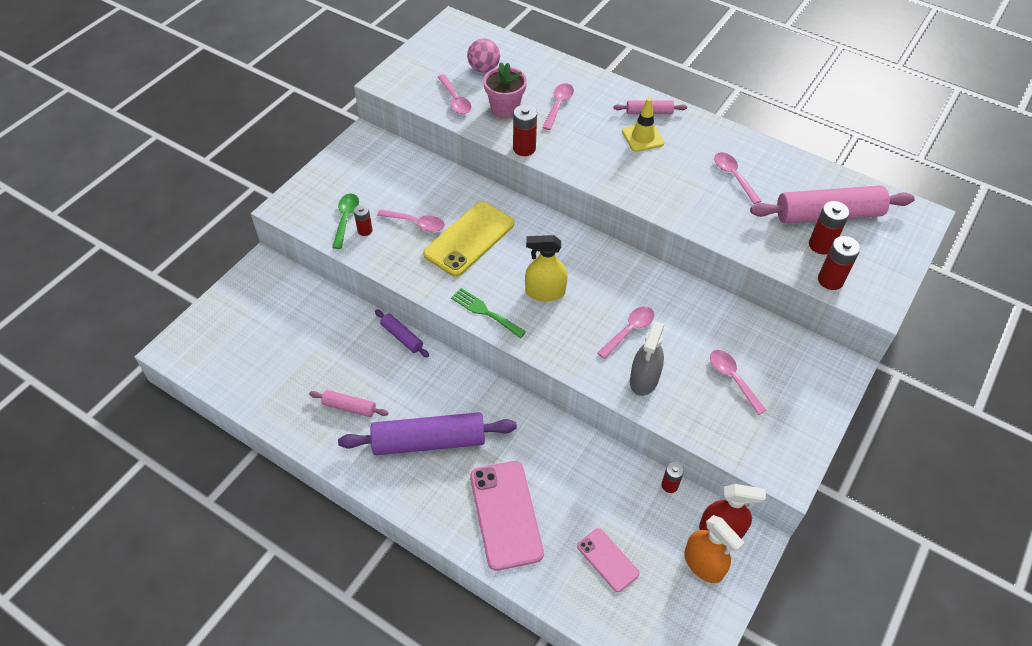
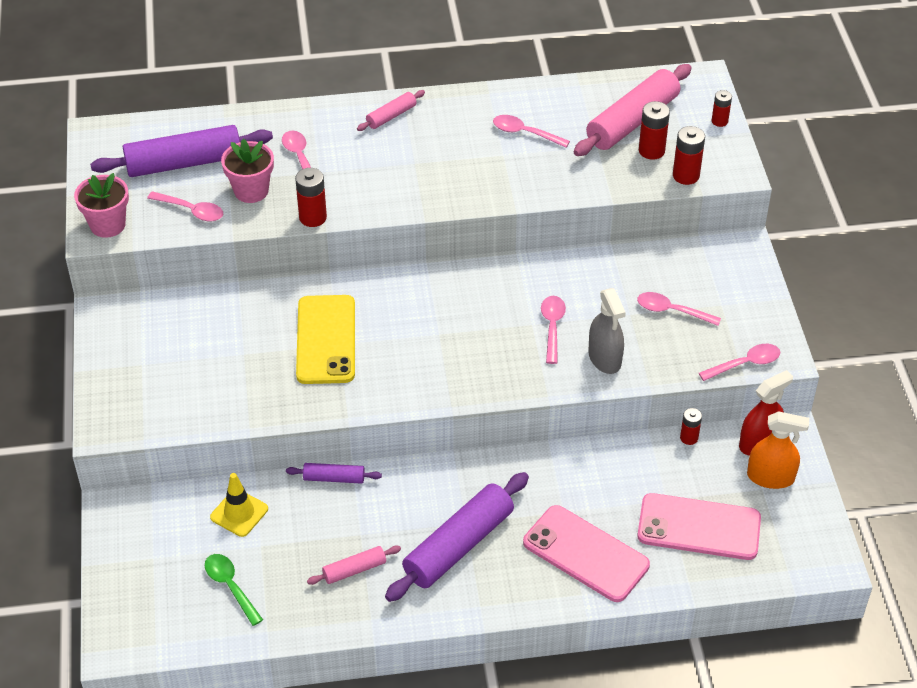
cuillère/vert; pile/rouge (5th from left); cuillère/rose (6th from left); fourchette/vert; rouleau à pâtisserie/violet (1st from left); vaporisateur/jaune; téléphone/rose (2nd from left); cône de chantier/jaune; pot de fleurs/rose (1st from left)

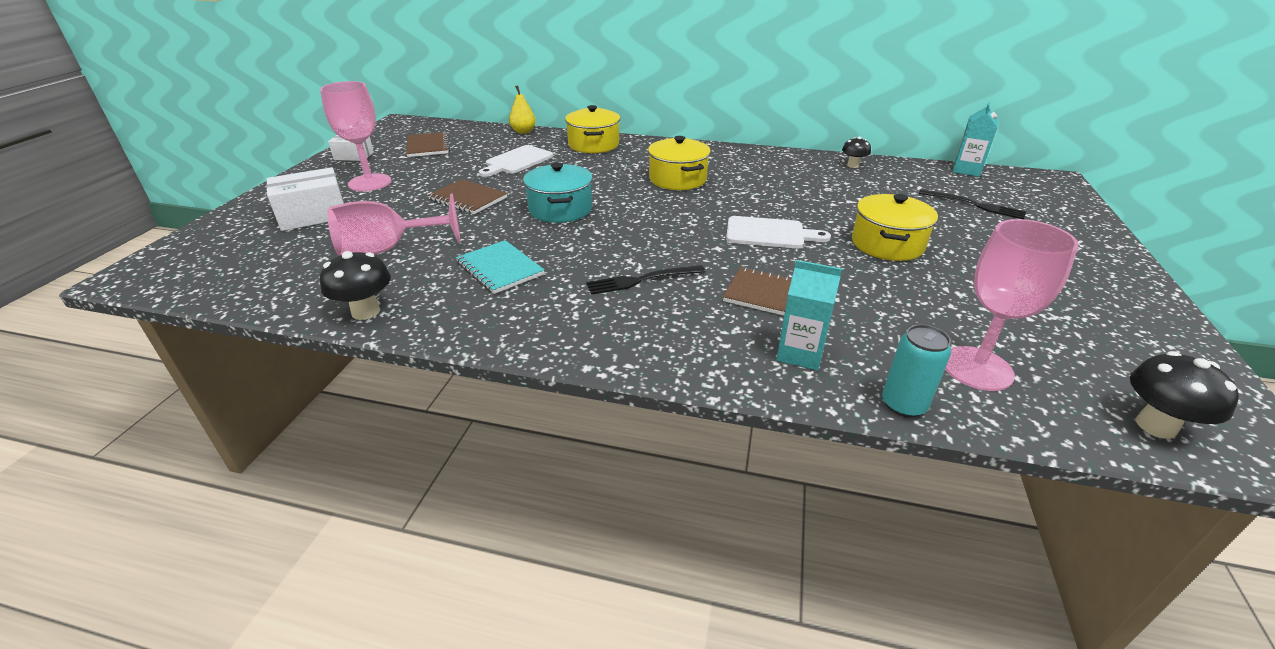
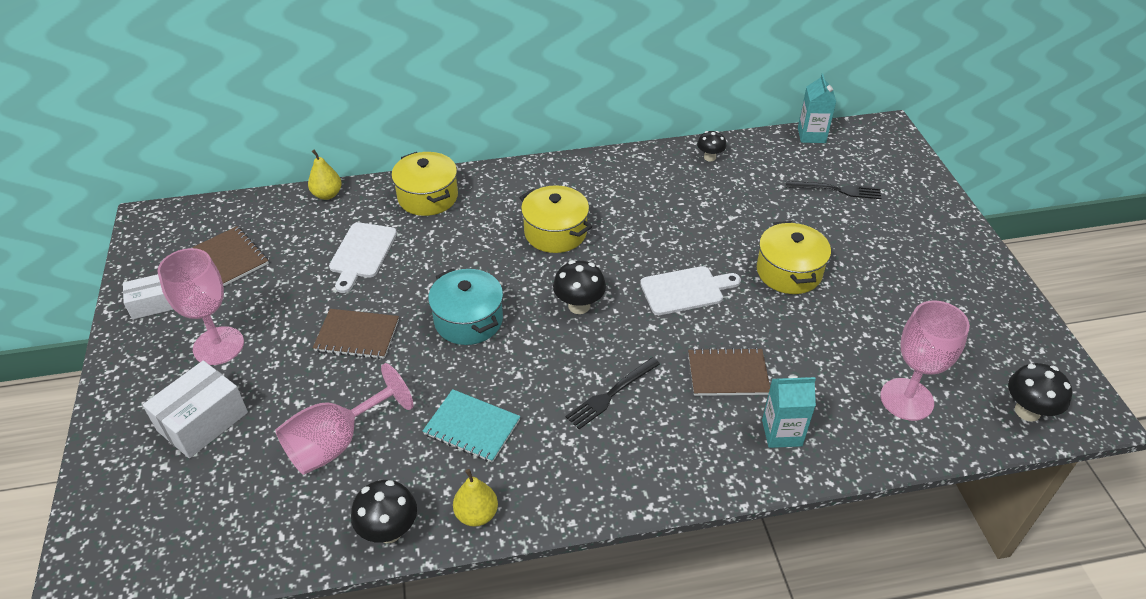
canette/turquoise; poire/jaune (2nd from left); champignon/noir (2nd from left)

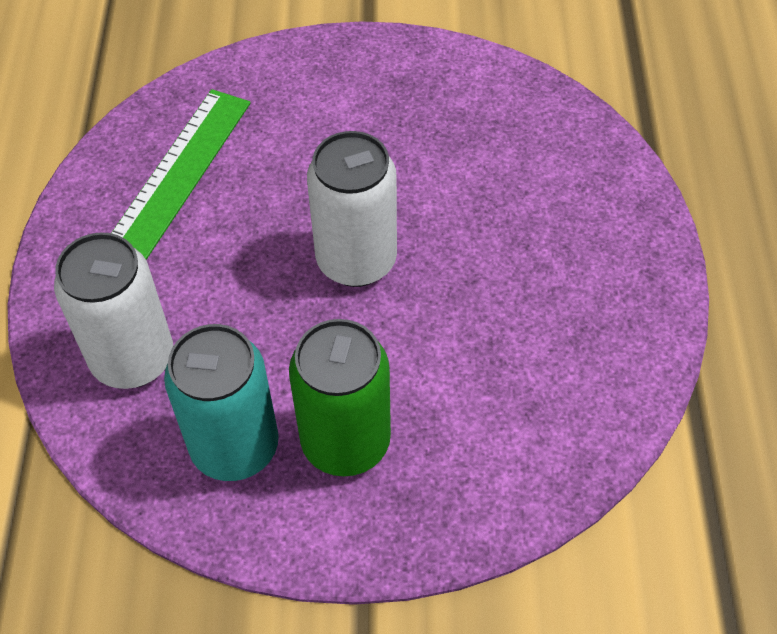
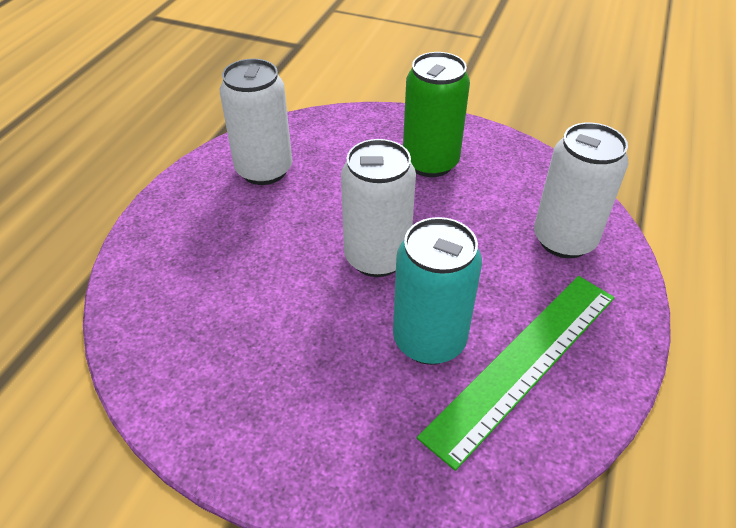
canette/turquoise; canette/blanc (1st from left)

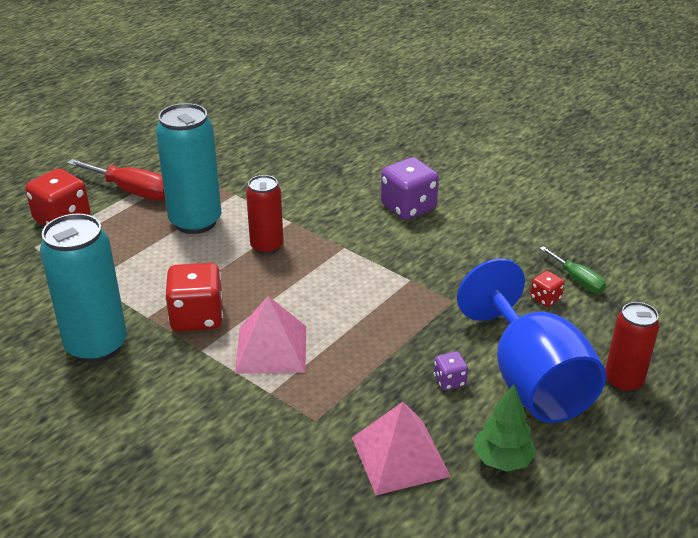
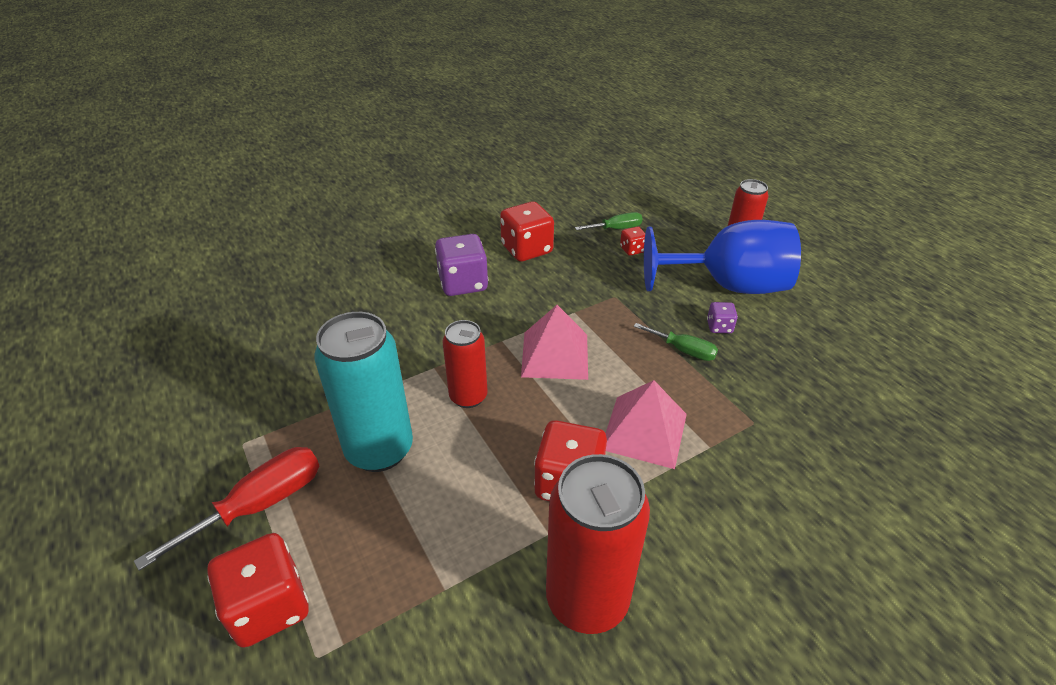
canette/rouge (2nd from left); pyramide/rose (1st from left); arbre/vert; dé/rouge (2nd from left); tournevis/vert (2nd from left)

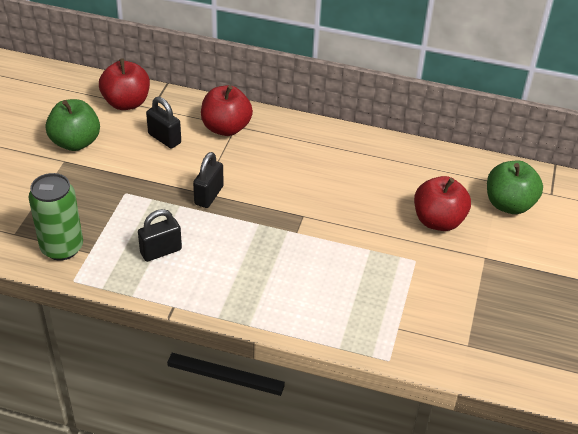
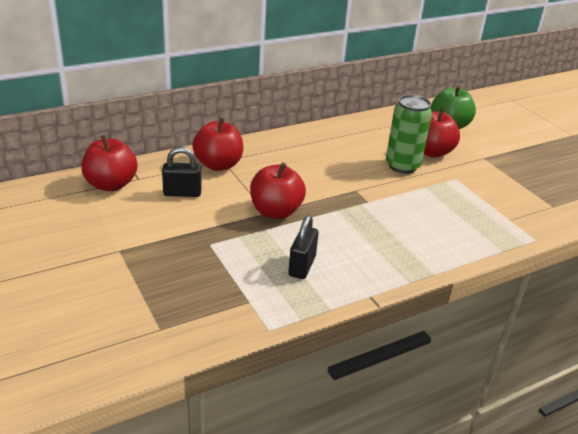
canette/vert; pomme/vert (1st from left in the first image); pomme/rouge (3rd from left)

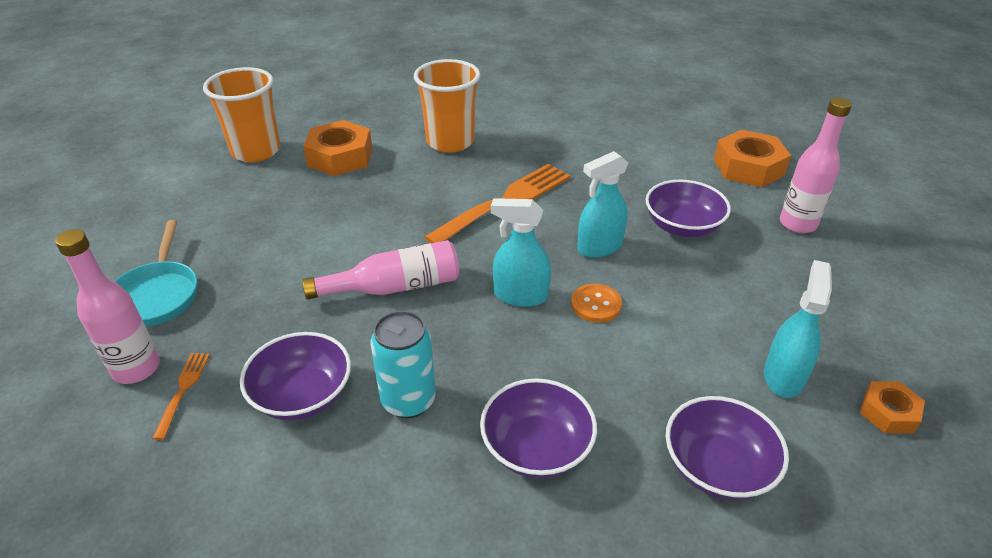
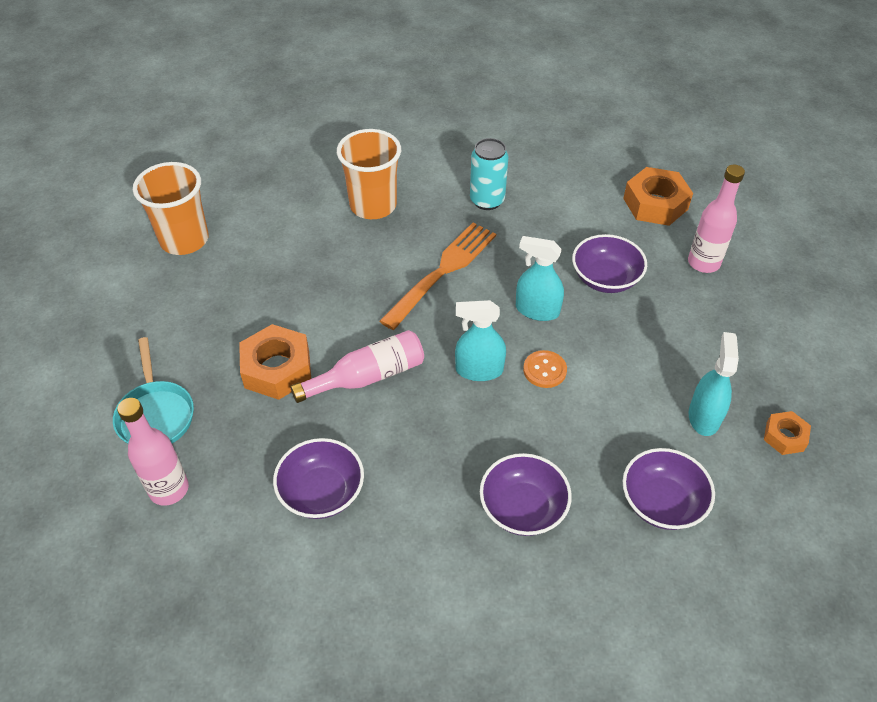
fourchette/orange (1st from left in the first image); écrou/orange (1st from left); canette/turquoise; vaporisateur/turquoise (2nd from left)

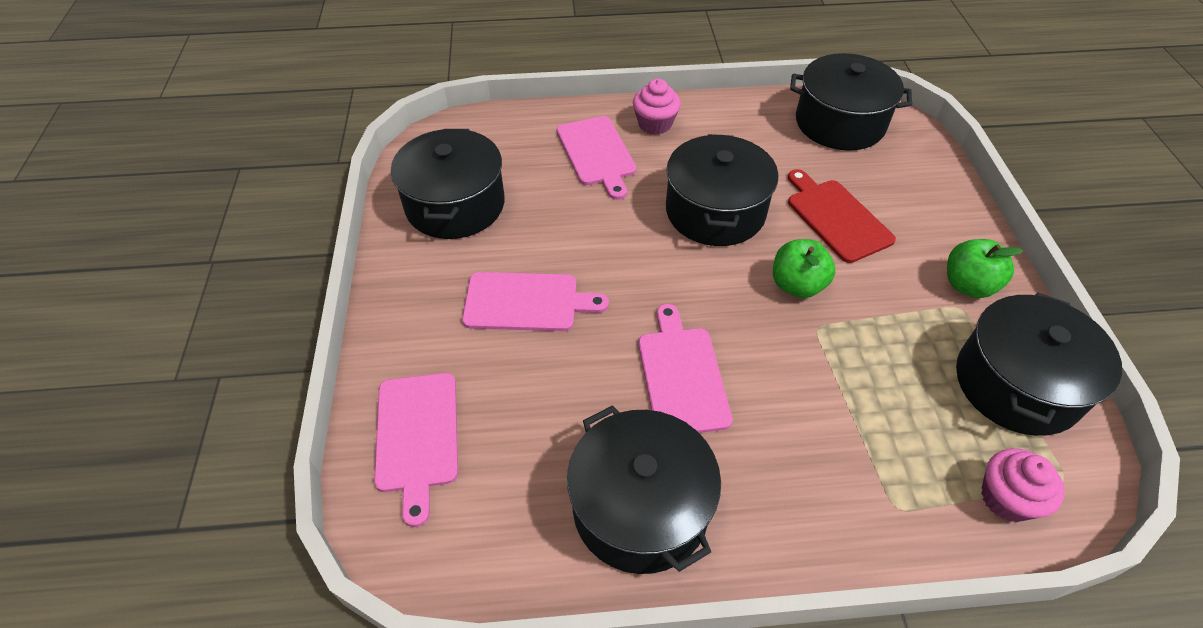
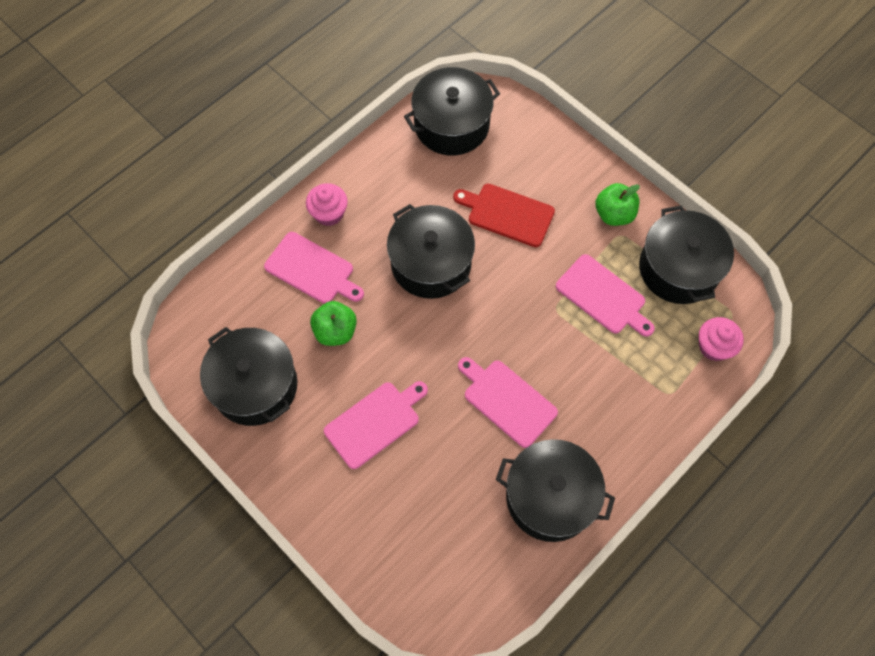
planche à découper/rose (4th from left); pomme/vert (1st from left)

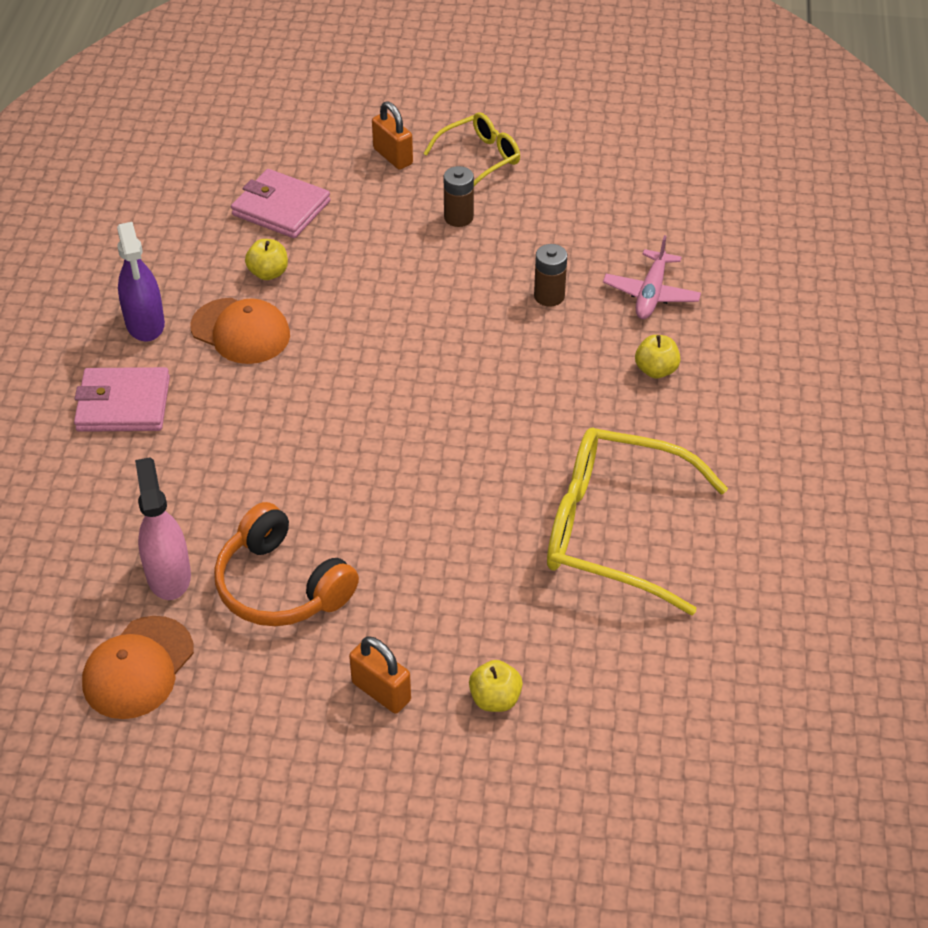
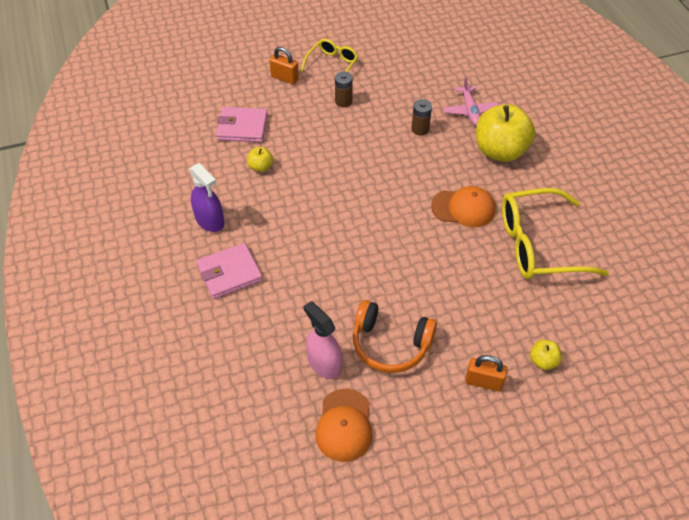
casquette/orange (2nd from left); pomme/jaune (2nd from left)

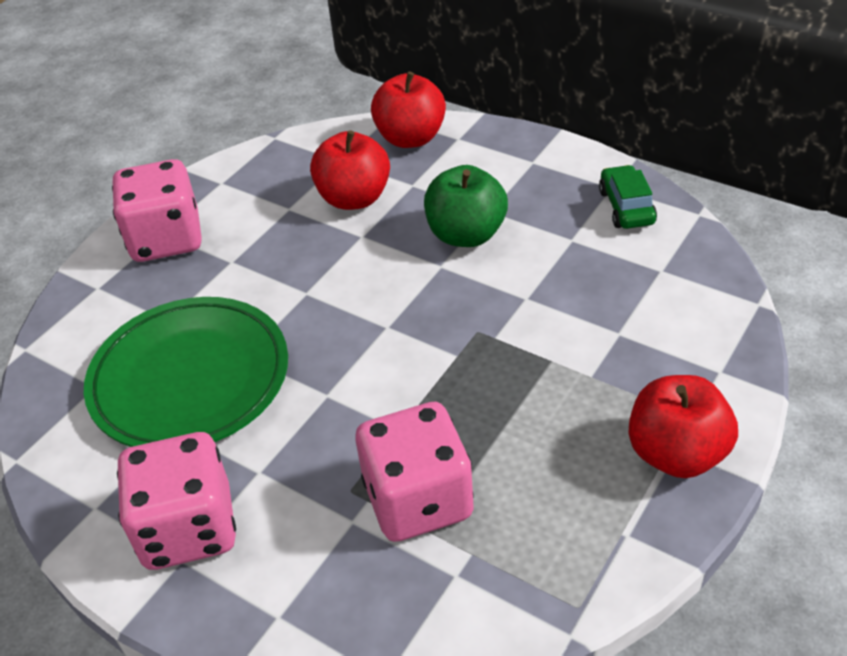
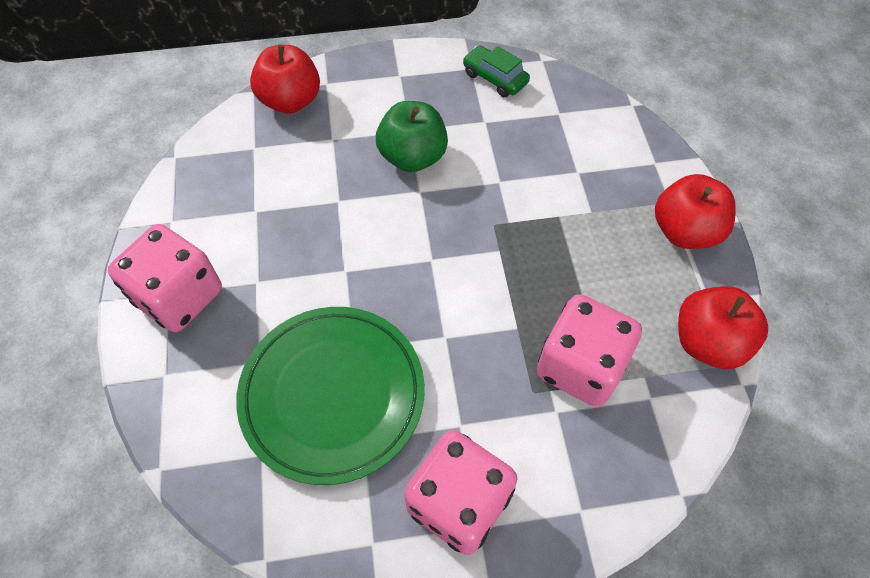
pomme/rouge (3rd from left)

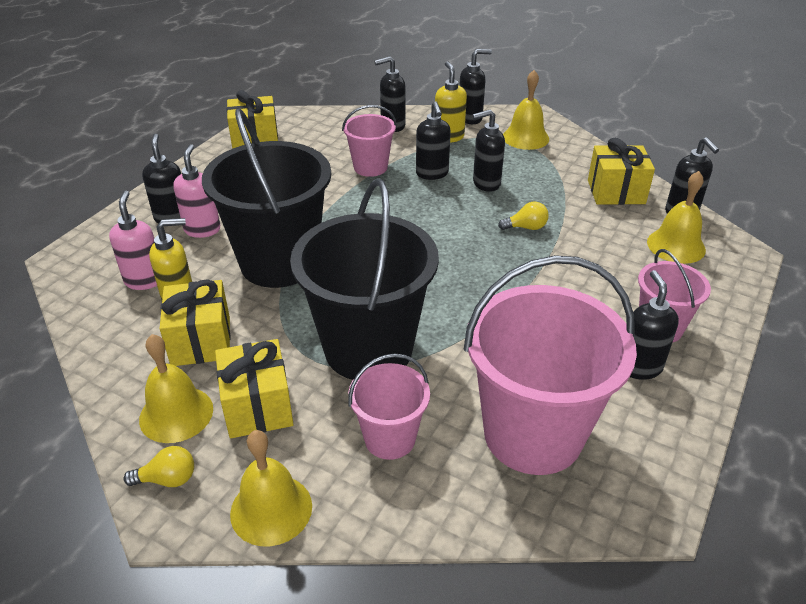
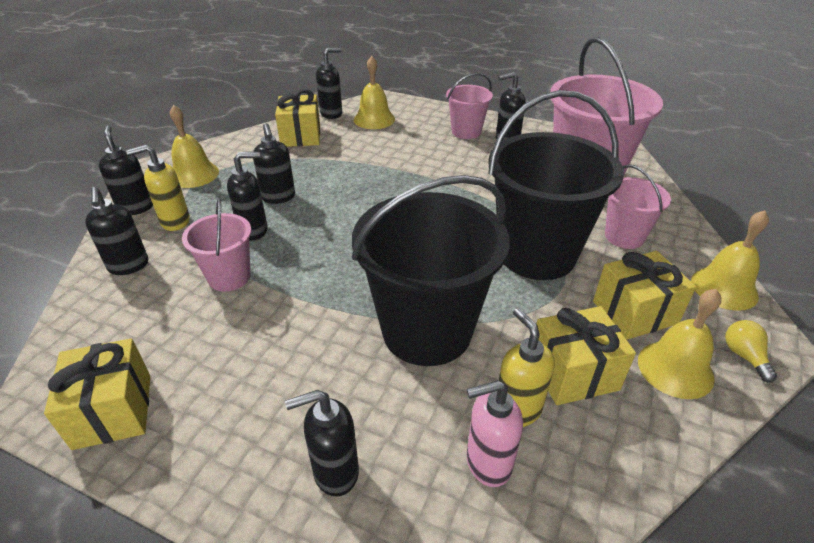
distributeur de savon/rose (2nd from left in the first image); ampoule/jaune (2nd from left in the first image)

